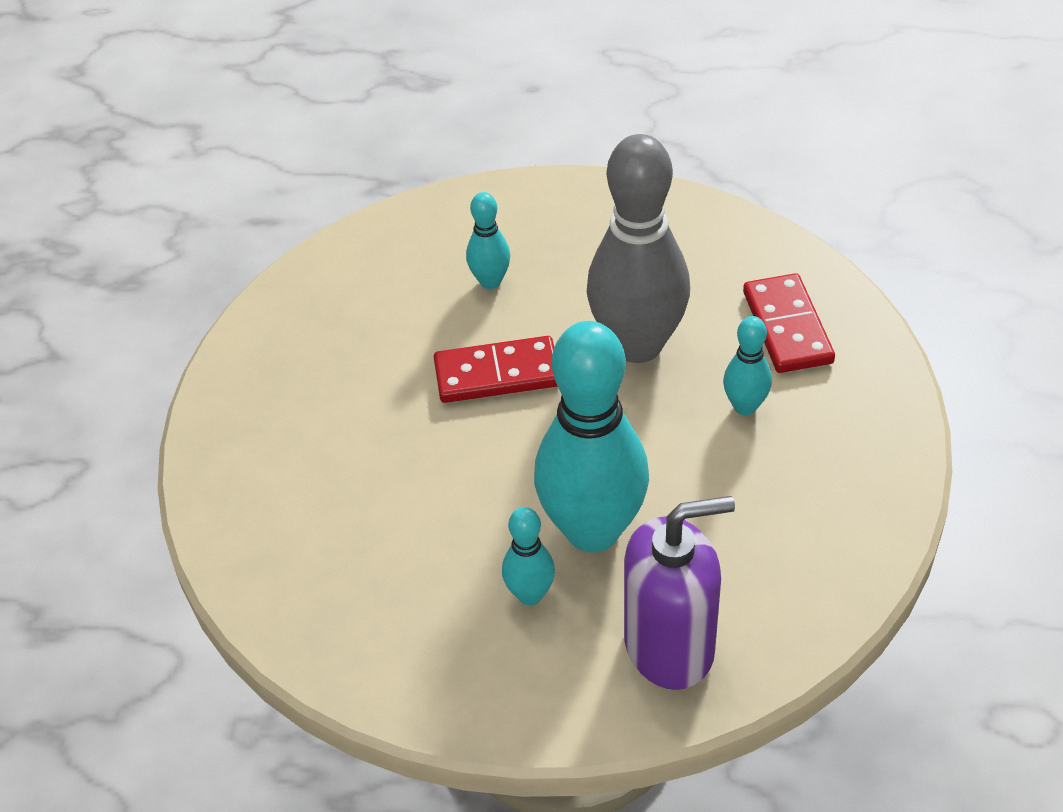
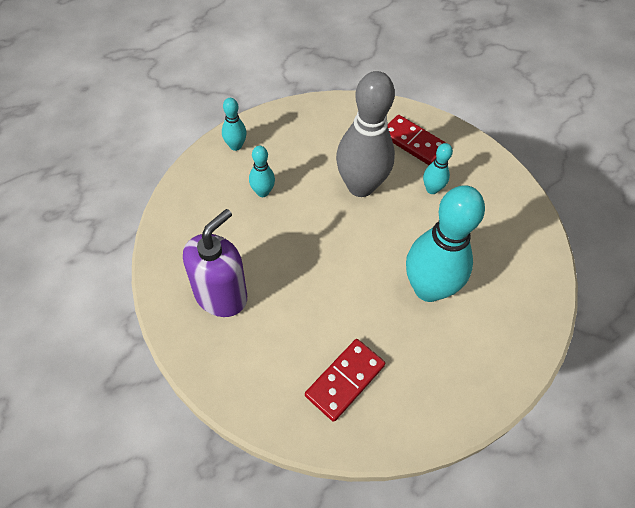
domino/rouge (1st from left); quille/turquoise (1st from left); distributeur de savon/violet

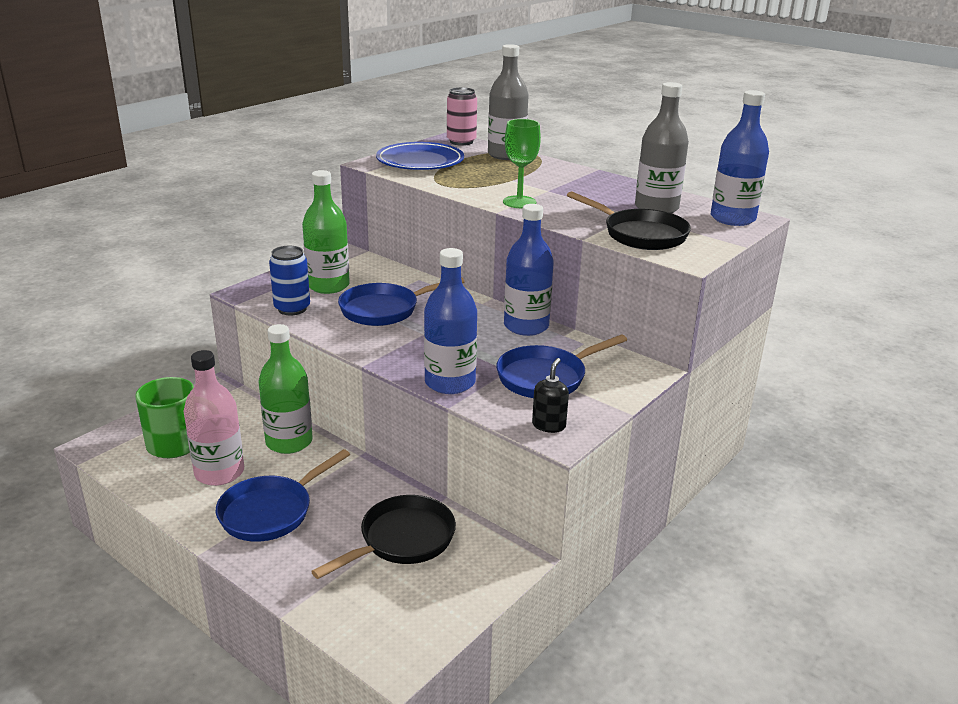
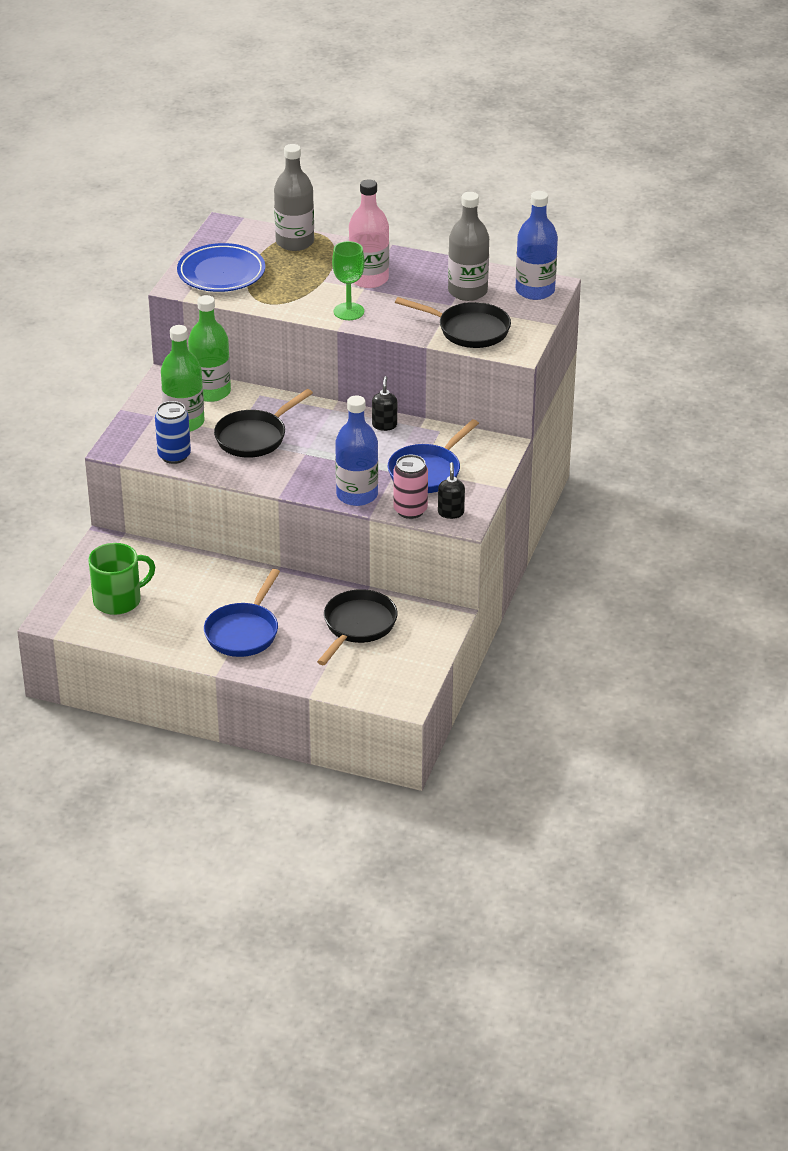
bouteille/rose; bouteille/vert (2nd from left); poêle/noir (1st from left); canette/rose; distributeur de savon/noir (1st from left)

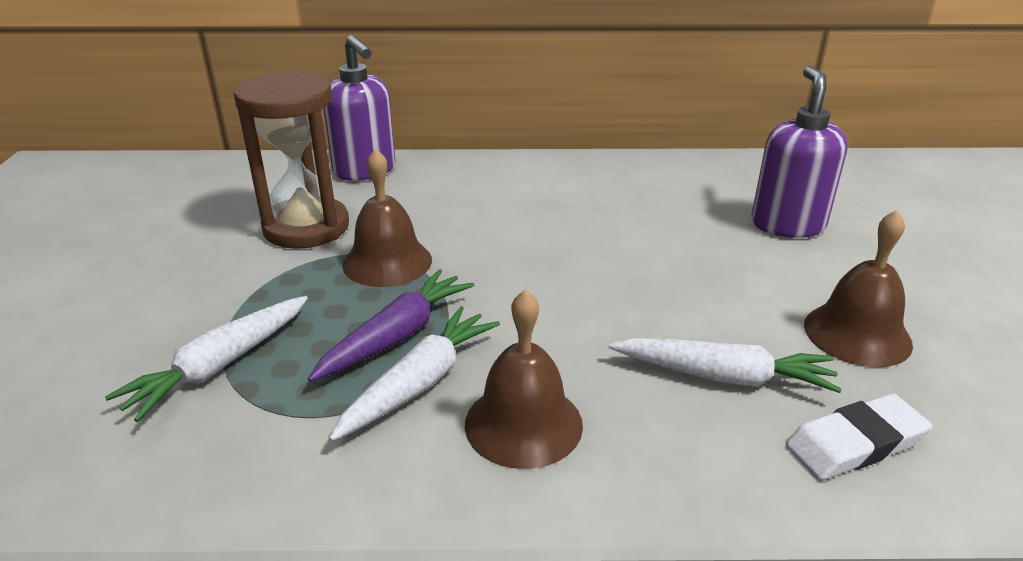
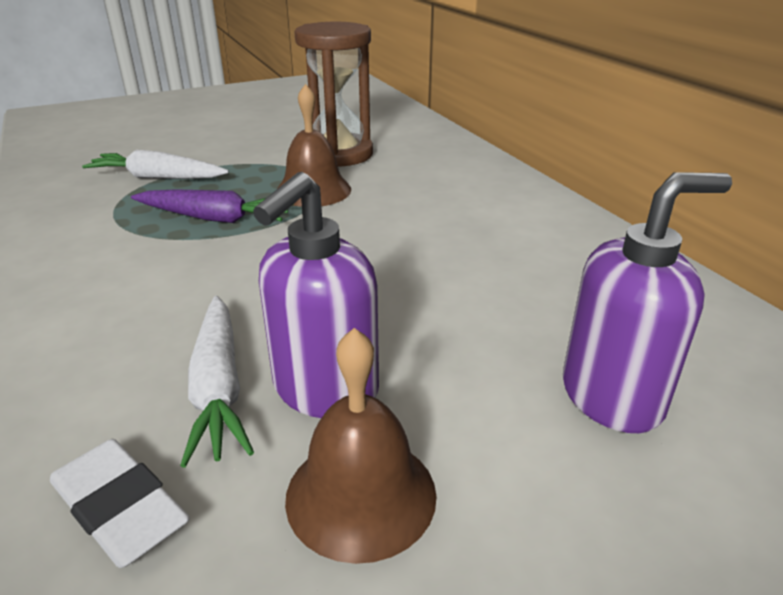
distributeur de savon/violet (1st from left); carotte/blanc (2nd from left in the first image); cloche/marron (2nd from left in the first image)

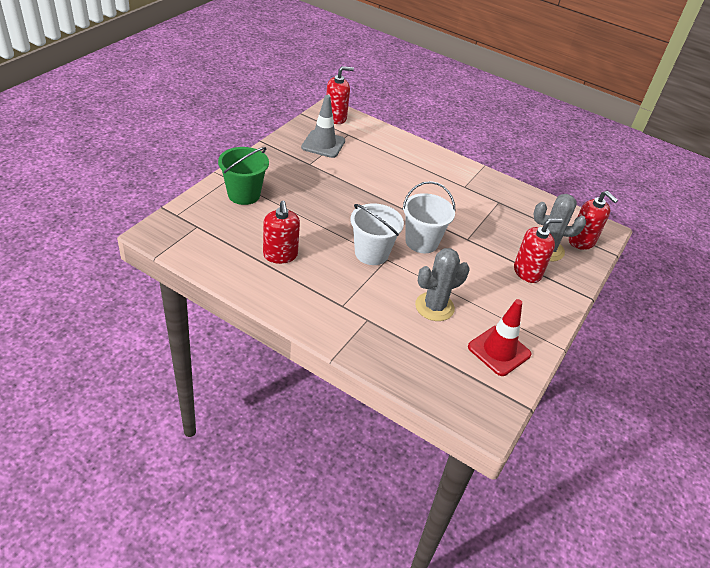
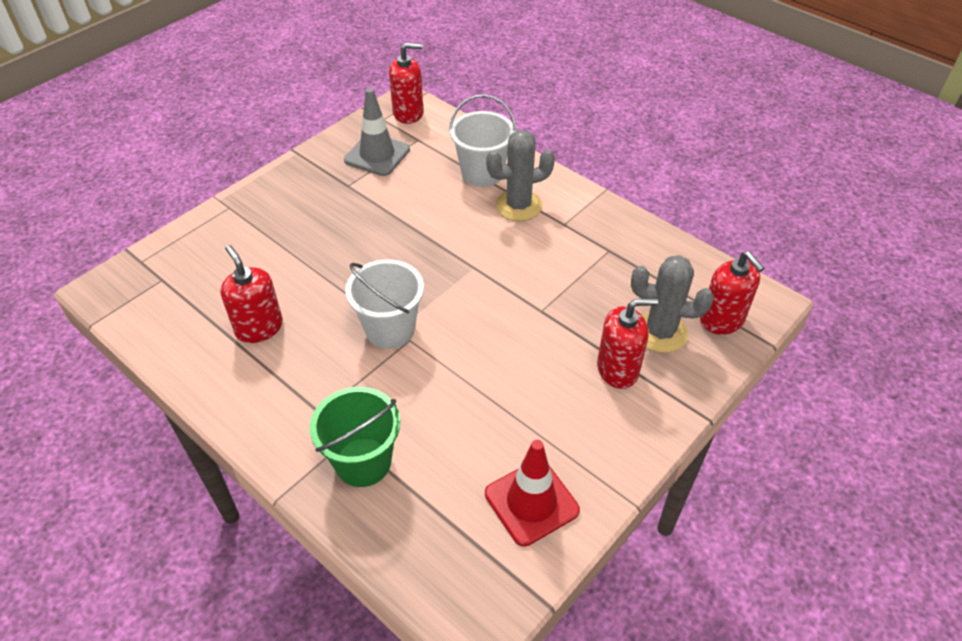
seau/vert; distributeur de savon/rouge (1st from left); seau/blanc (2nd from left); cactus/gris (1st from left)

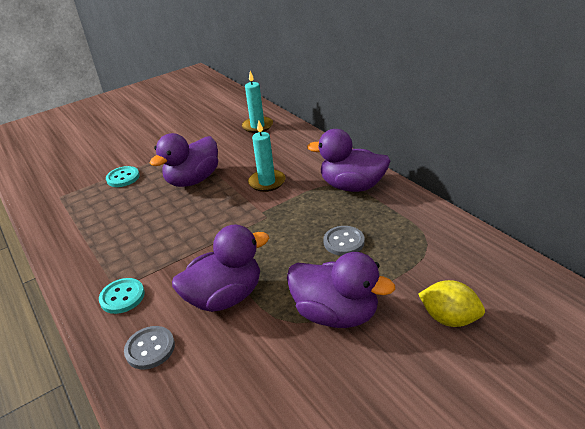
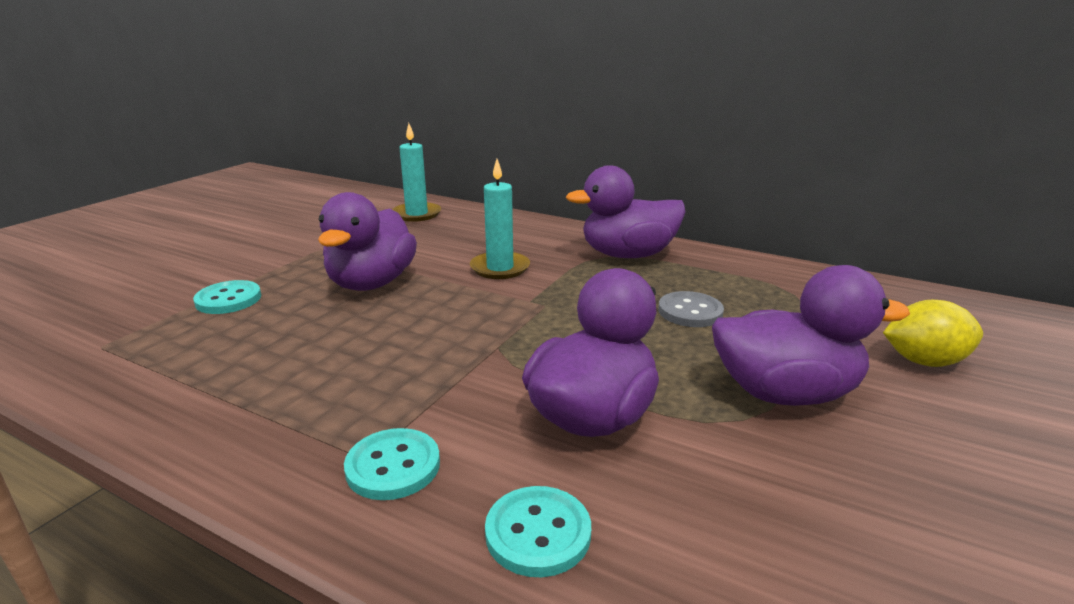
bouton/turquoise (3rd from left)

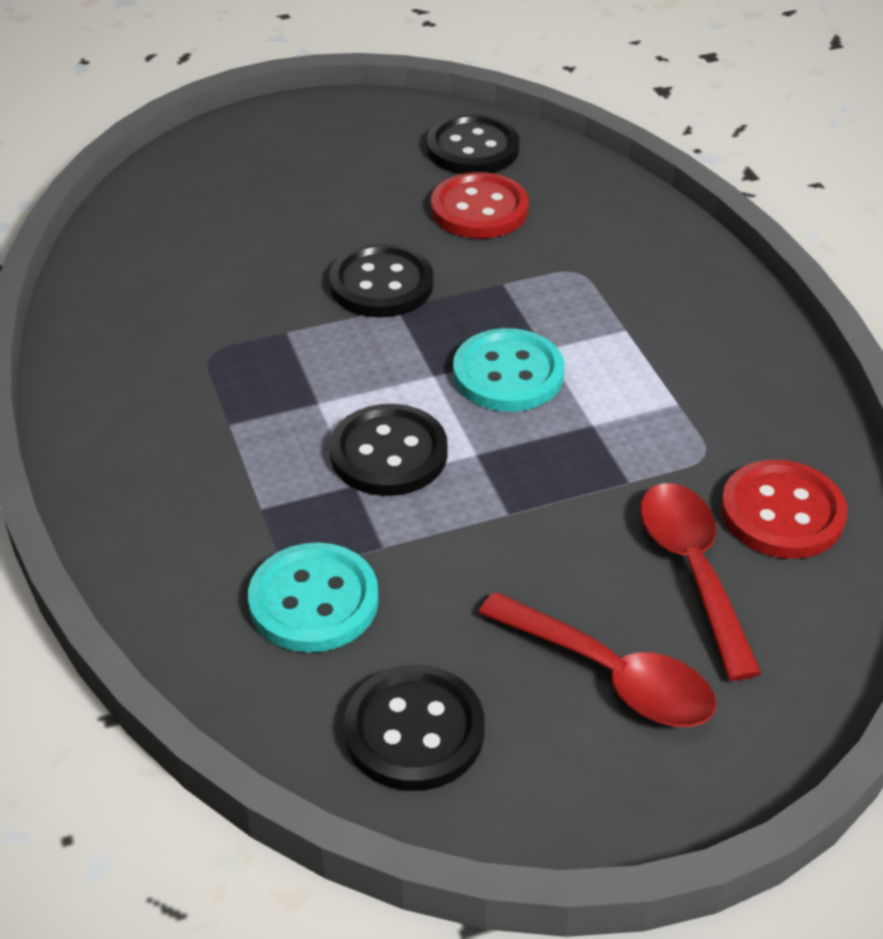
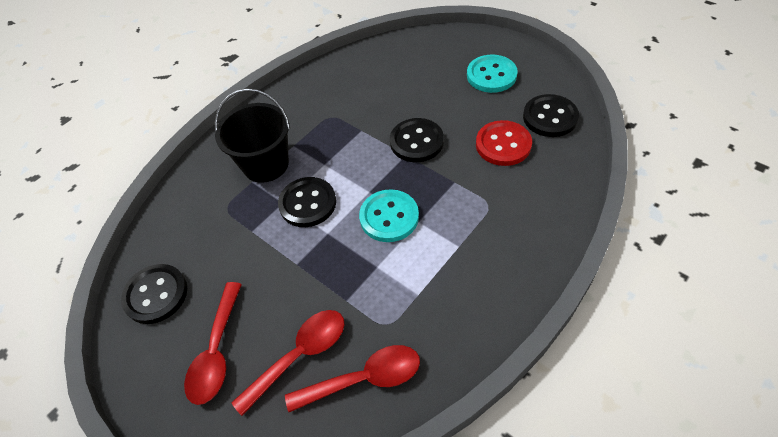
bouton/turquoise (2nd from left); cuillère/rouge (3rd from left); seau/noir

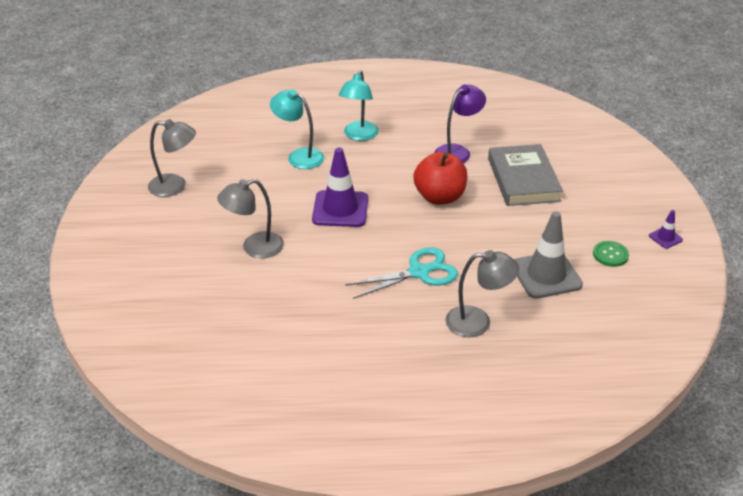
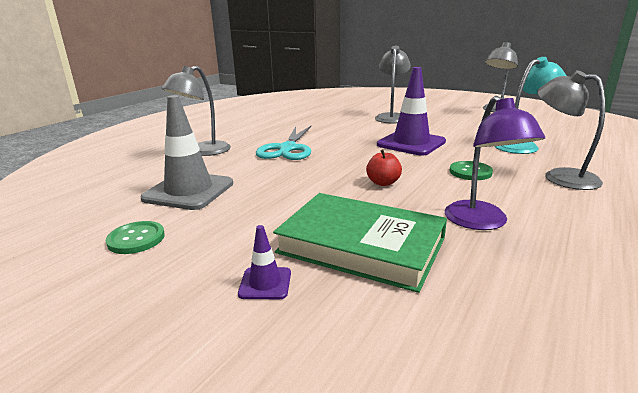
lampe/gris (4th from left); pomme/rouge; livre/vert; cône de chantier/violet (1st from left); bouton/vert (2nd from left)

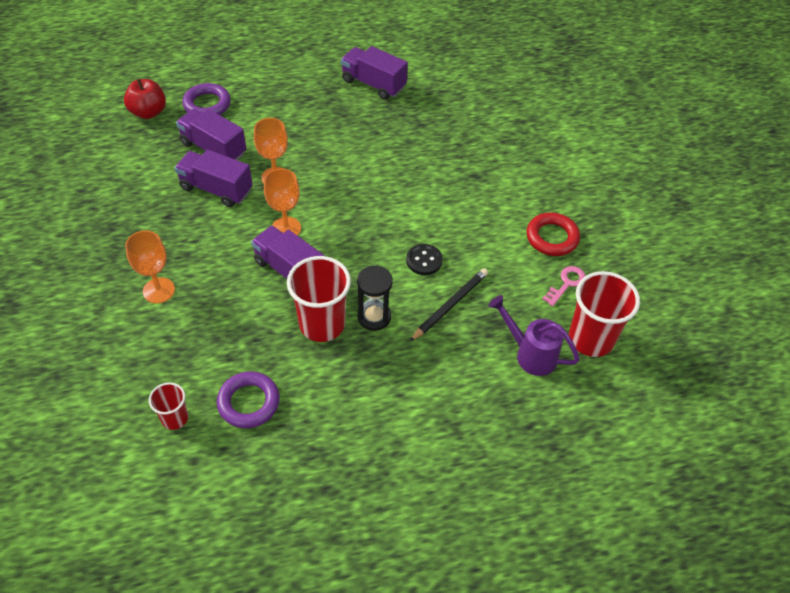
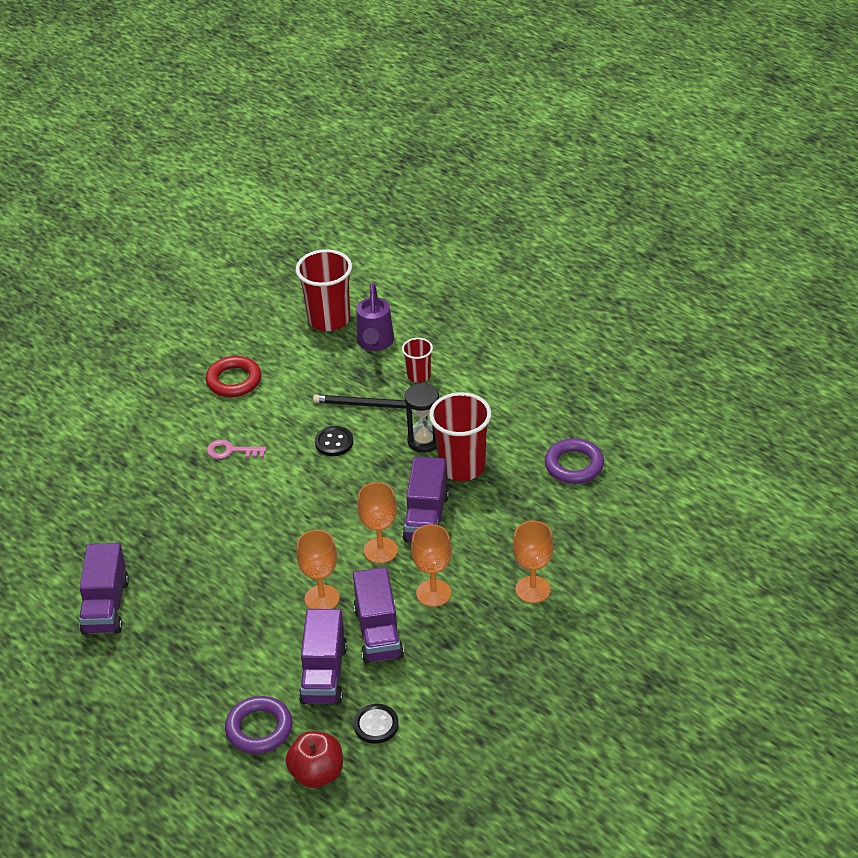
gobelet/rouge (2nd from left); clé/rose; bouton/noir (2nd from left); verre à pied/orange (3rd from left)

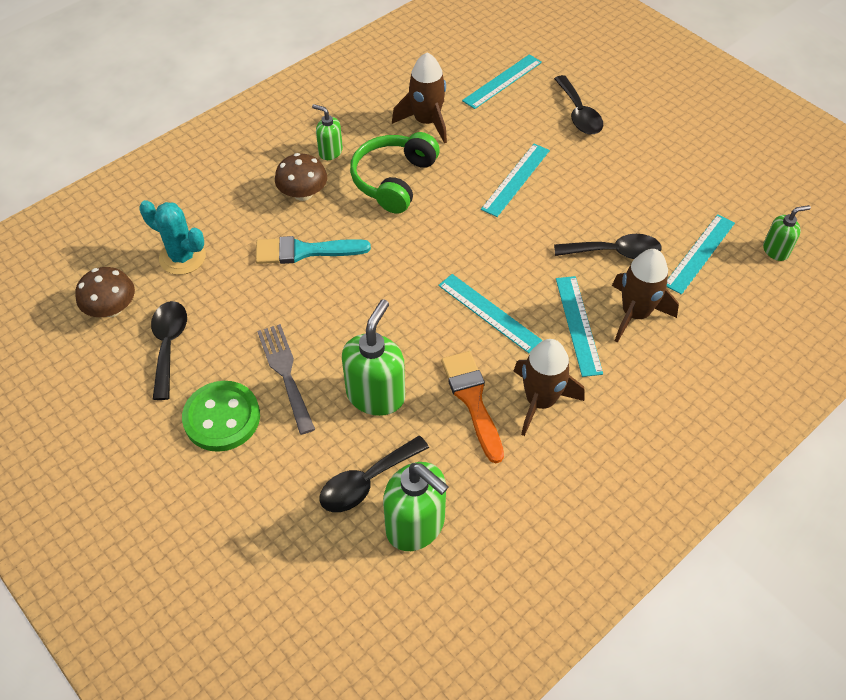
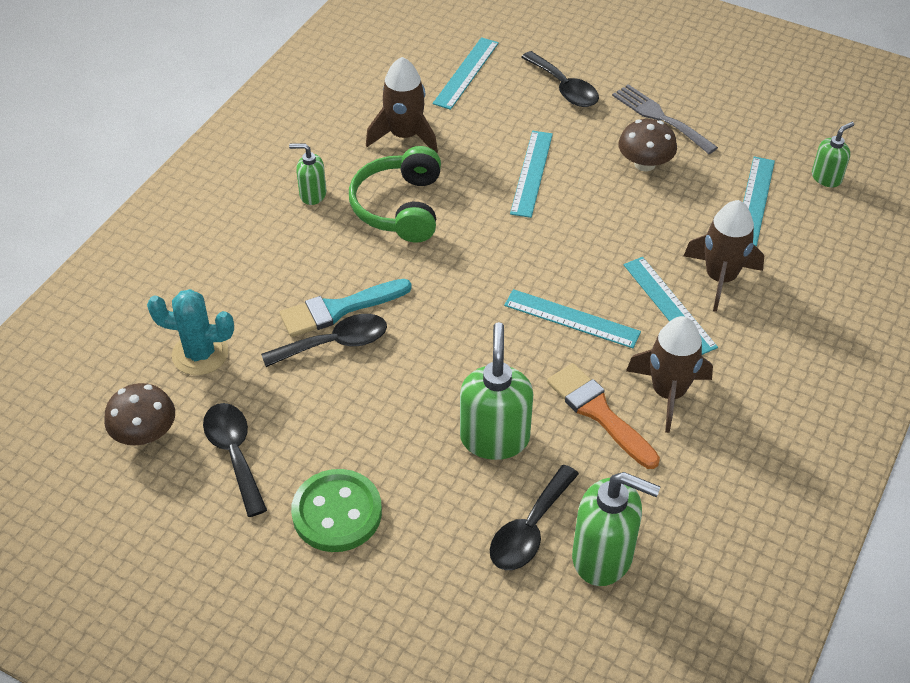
fourchette/gris; champignon/marron (2nd from left); cuillère/noir (2nd from left)

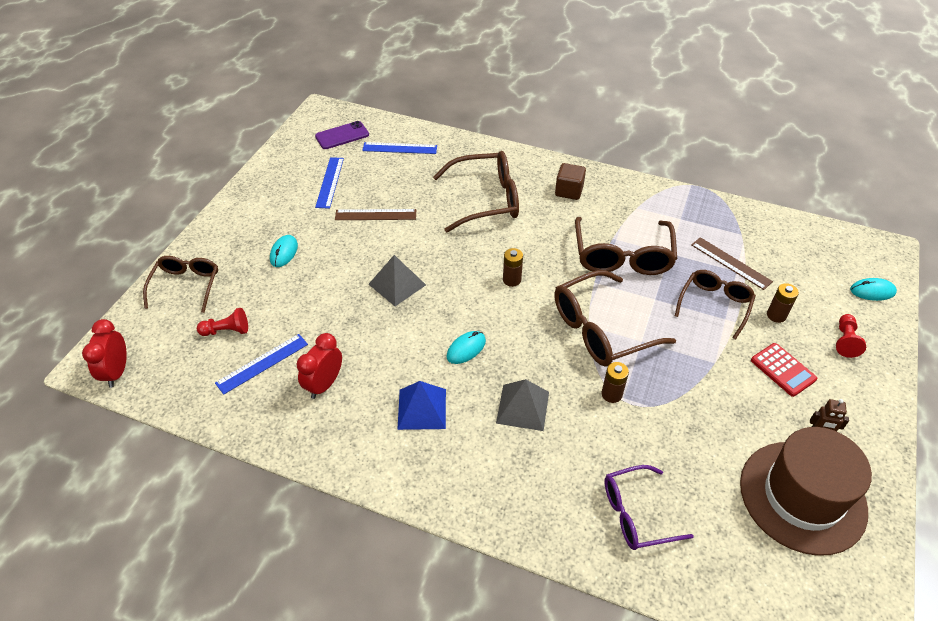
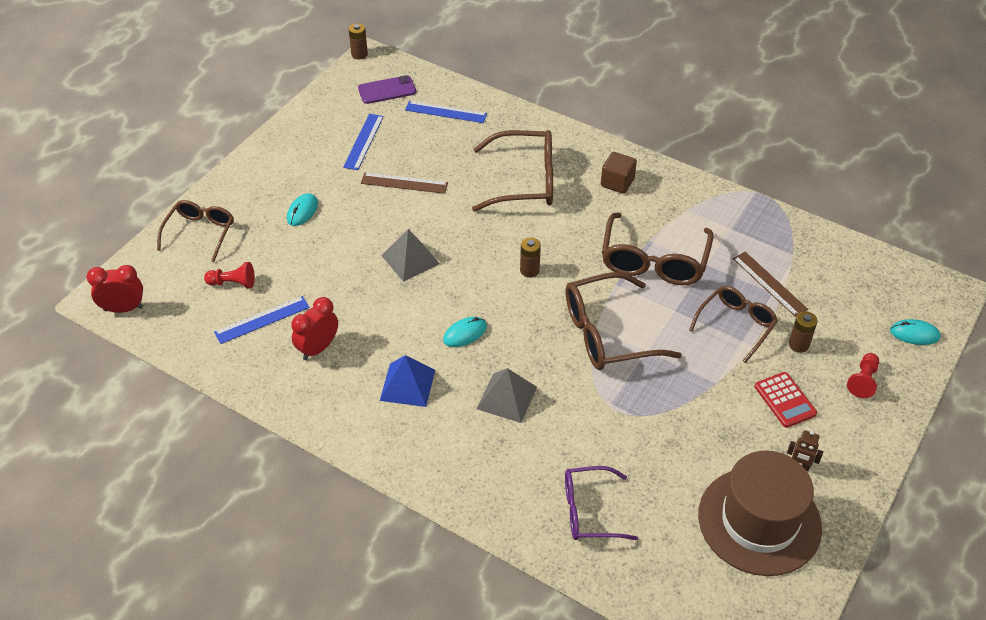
réveil/rouge (1st from left); pile/marron (1st from left)

